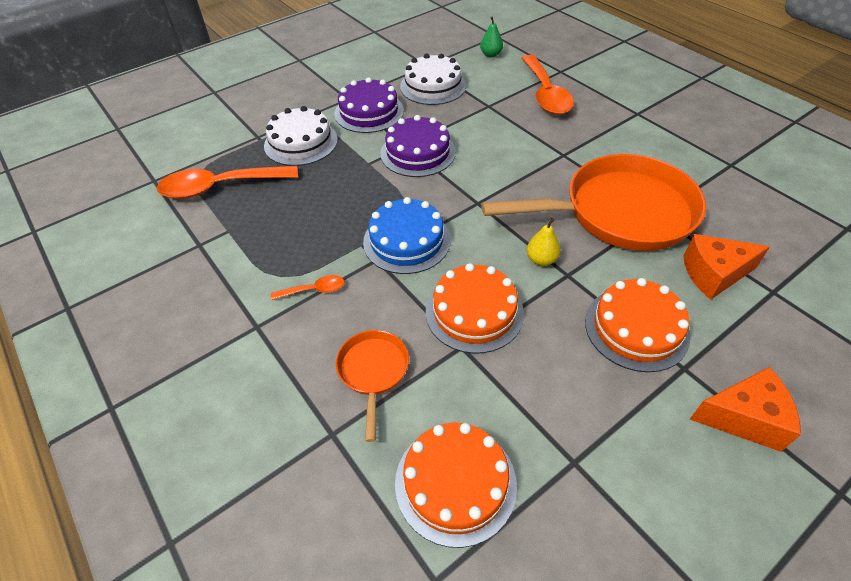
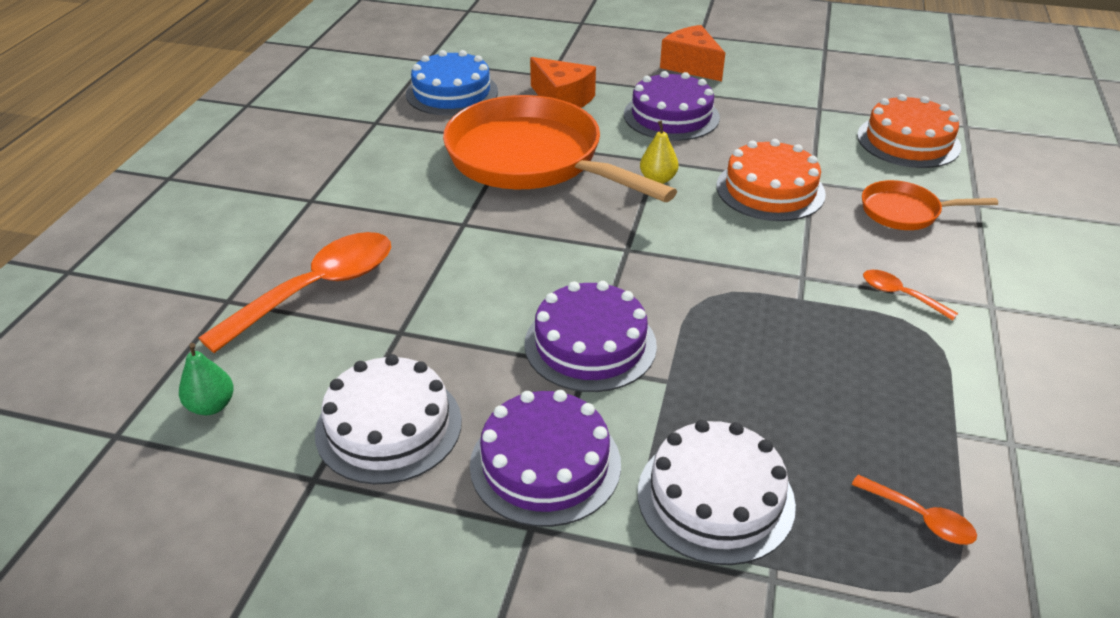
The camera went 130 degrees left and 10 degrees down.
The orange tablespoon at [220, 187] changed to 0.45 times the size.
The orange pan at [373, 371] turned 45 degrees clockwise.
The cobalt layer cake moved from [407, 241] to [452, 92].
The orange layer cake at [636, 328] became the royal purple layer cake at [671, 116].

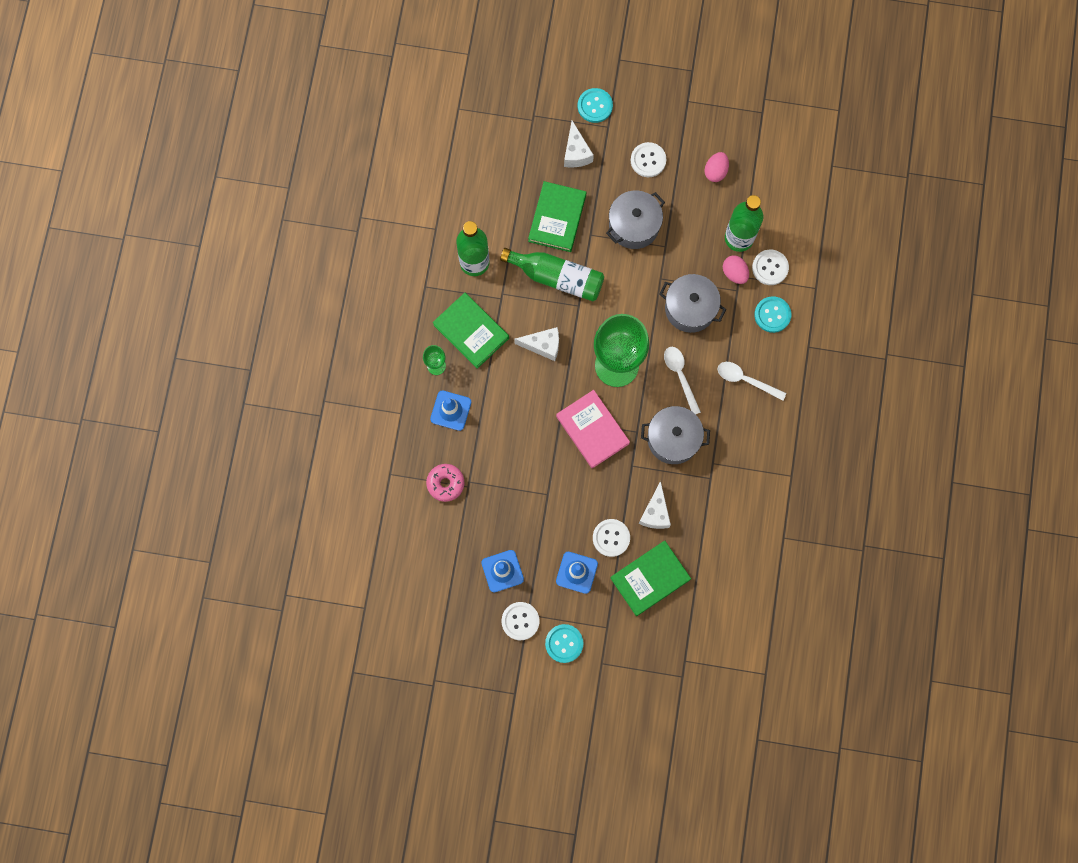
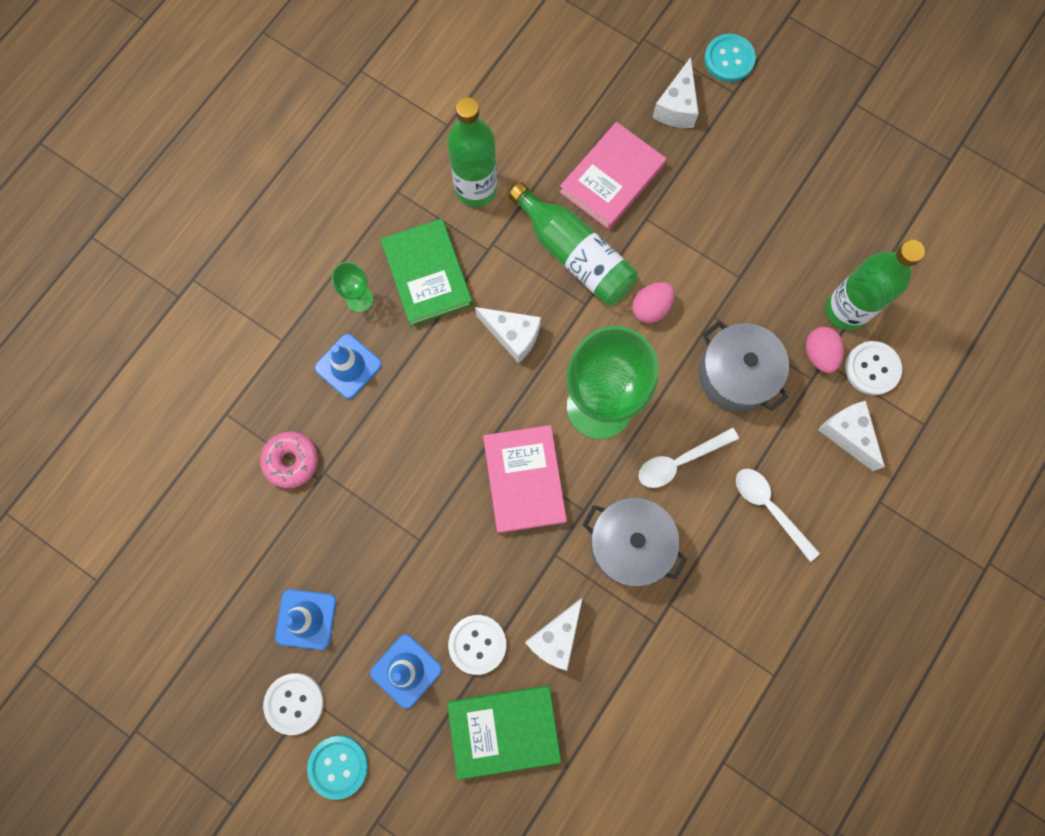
The camera went 25 degrees right and 0 degrees up.
The green hardback at [557, 218] became the rose-pink hardback at [612, 179].
The ash-grey stockpot at [634, 225] disappeared.
The snow-white sewing button at [648, 160] disappeared.
The snow-white tablespoon at [680, 376] turned 120 degrees counterclockwise.
The rose-pink egg moved from [715, 171] to [651, 308].
The turquoise sewing button at [772, 315] was replaced by the snow-white cheese wedge at [847, 434].

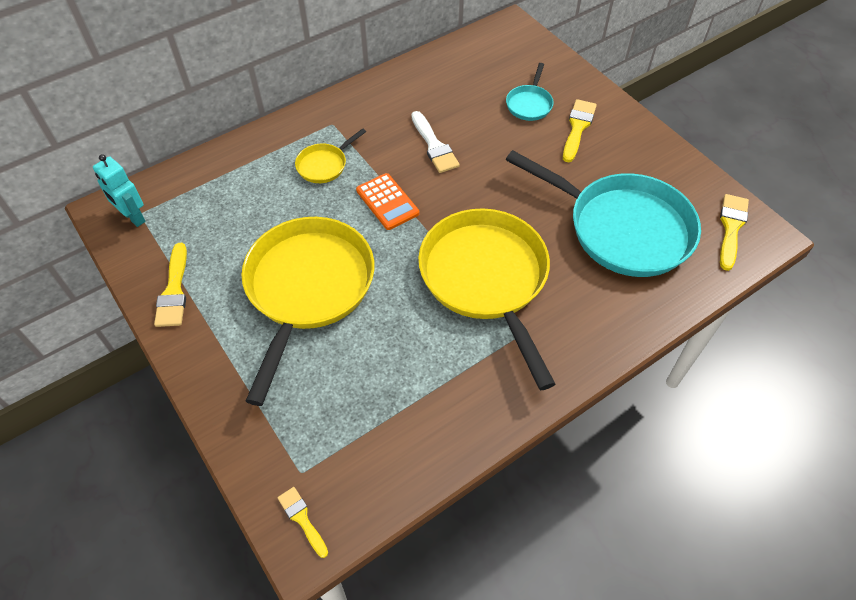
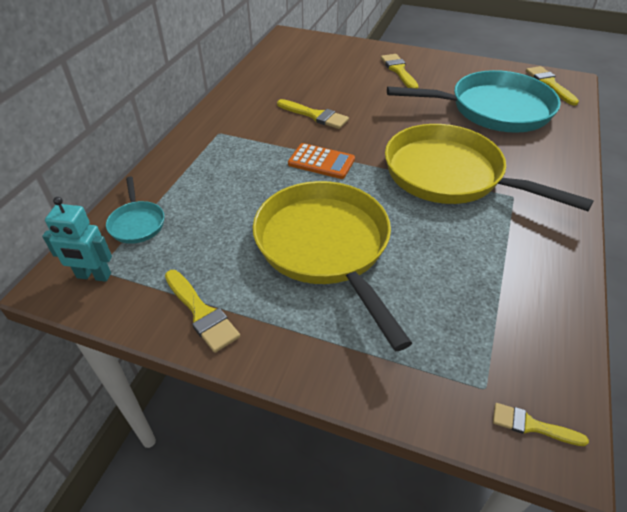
The camera went 35 degrees left and 10 degrees down.
The yellow pan at [324, 165] disappeared.
The snow-white paint brush at [434, 146] became the yellow paint brush at [315, 115].
The turquoise pan moved from [529, 104] to [137, 223].

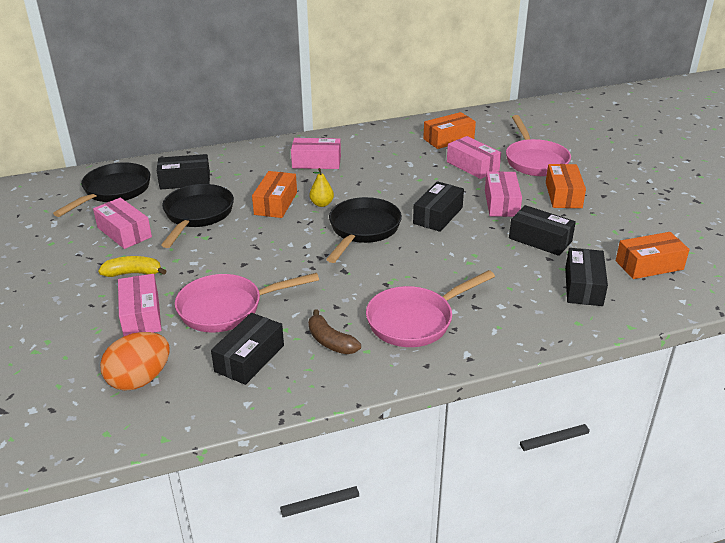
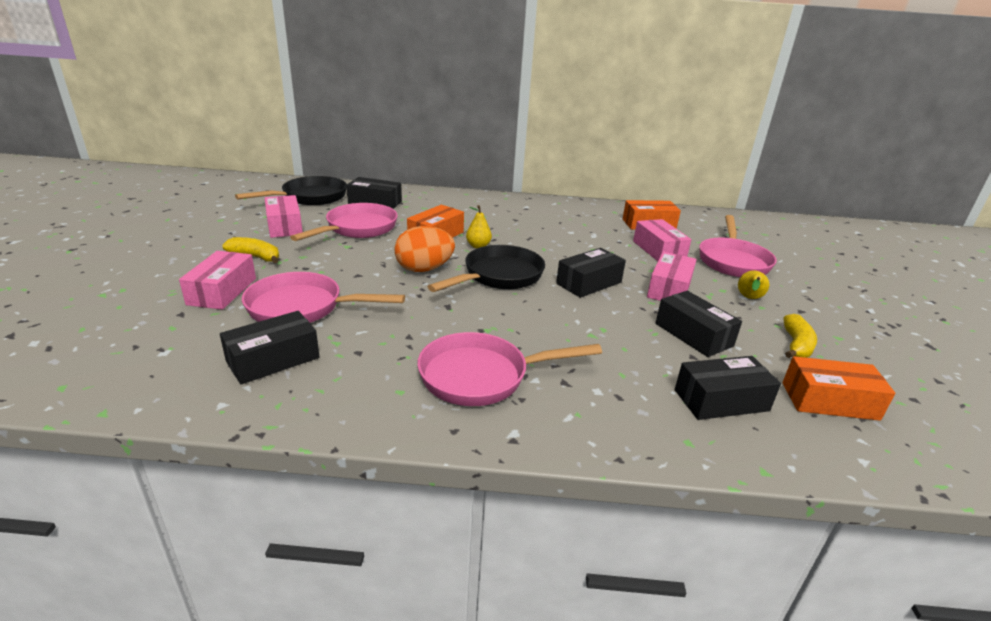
The camera went 20 degrees right and 5 degrees down.
The orange egg moved from [139, 379] to [424, 269].
The jet-black pan at [197, 215] became the rose-pink pan at [358, 228].
The rose-pink package at [316, 162] disappeared.
The dark brown toy banana at [330, 342] disappeared.
The orange package at [563, 195] was replaced by the yellow pear fruit at [749, 298].
The jet-black package at [583, 286] turned 45 degrees clockwise.
The yellow toy banana at [796, 345] appeared.

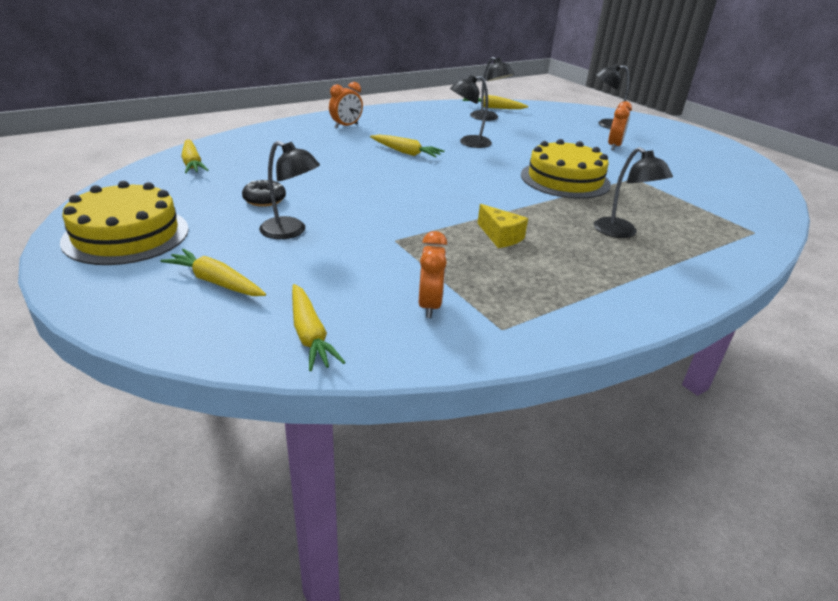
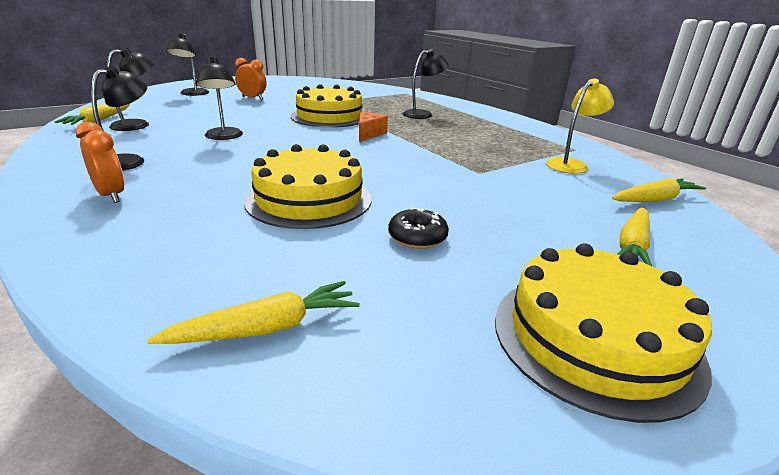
The camera went 90 degrees left and 5 degrees down.
The jet-black reading lamp moved from [290, 231] to [129, 161].
The yellow carrot at [406, 152] disappeared.
The orange bedside clock at [430, 305] was replaced by the yellow reading lamp at [571, 164].
The yellow cheese wedge at [500, 236] disappeared.
The yellow layer cake at [309, 199] appeared.
The orange cheese wedge at [369, 134] appeared.

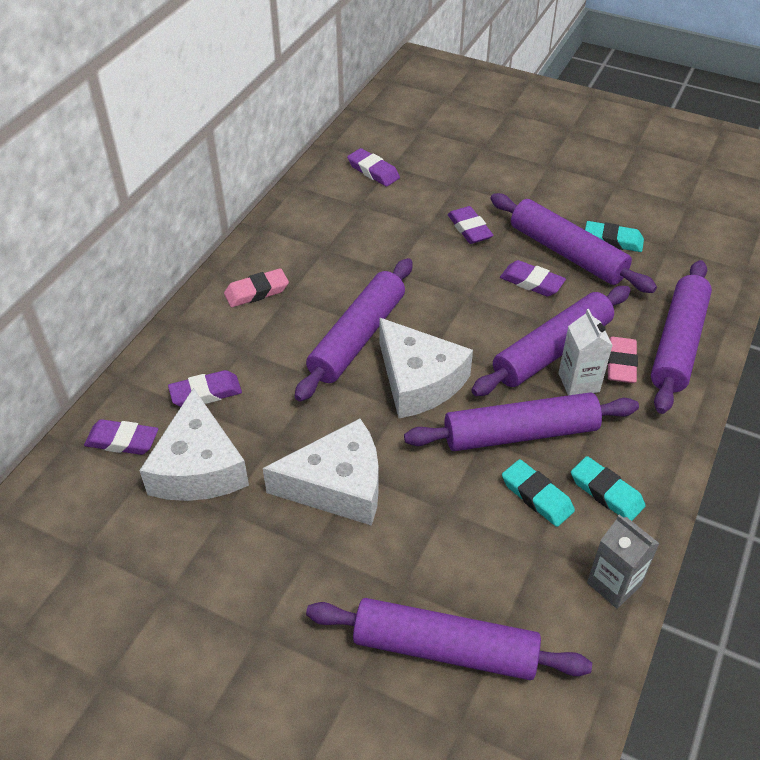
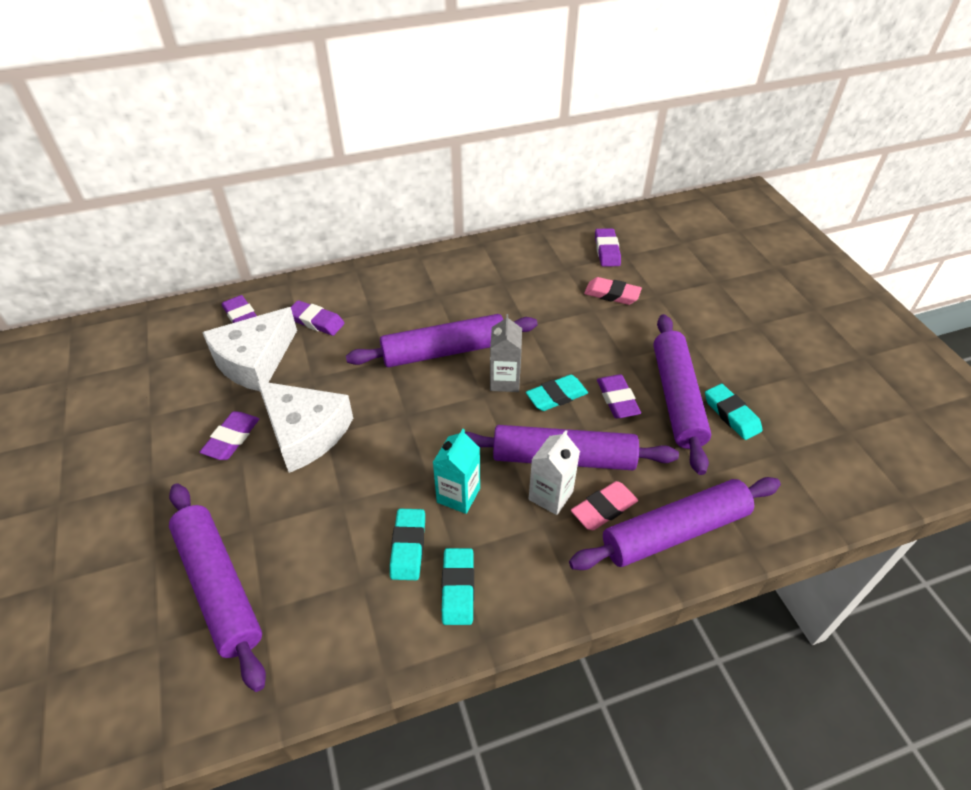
The camera went 45 degrees right and 0 degrees up.
The rose-pink gum eraser moved from [256, 292] to [612, 294].
The snow-white cheese wedge at [418, 381] disappeared.
The royal purple dough roller at [520, 433] was replaced by the turquoise juice carton at [458, 495].
The royal purple gum eraser moved from [469, 229] to [231, 438].
The ash-grey juice carton moved from [613, 584] to [505, 381].
The turquoise gum eraser at [556, 396] appeared.

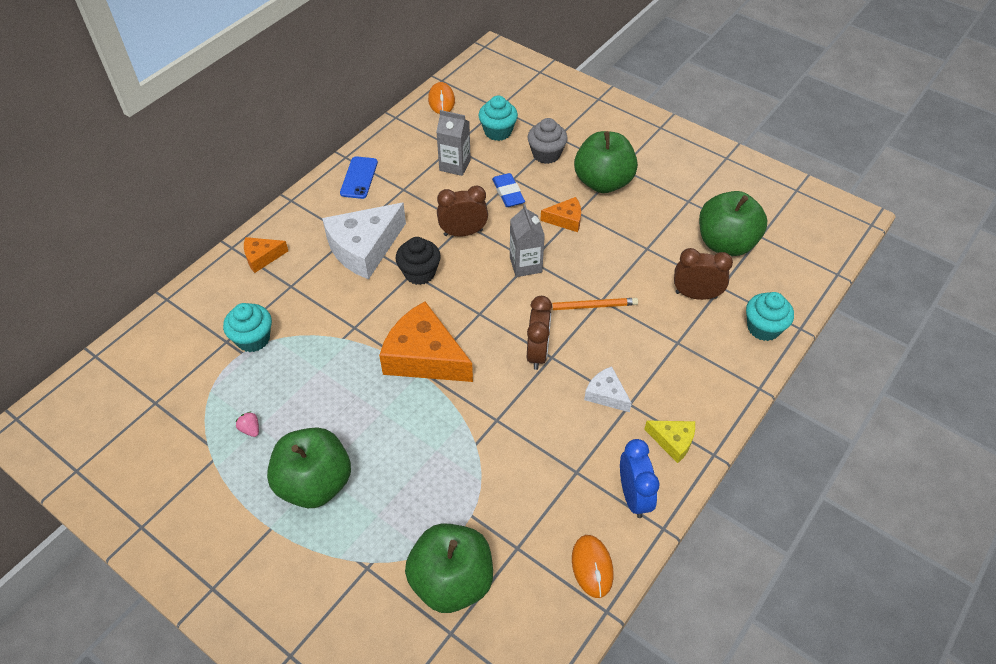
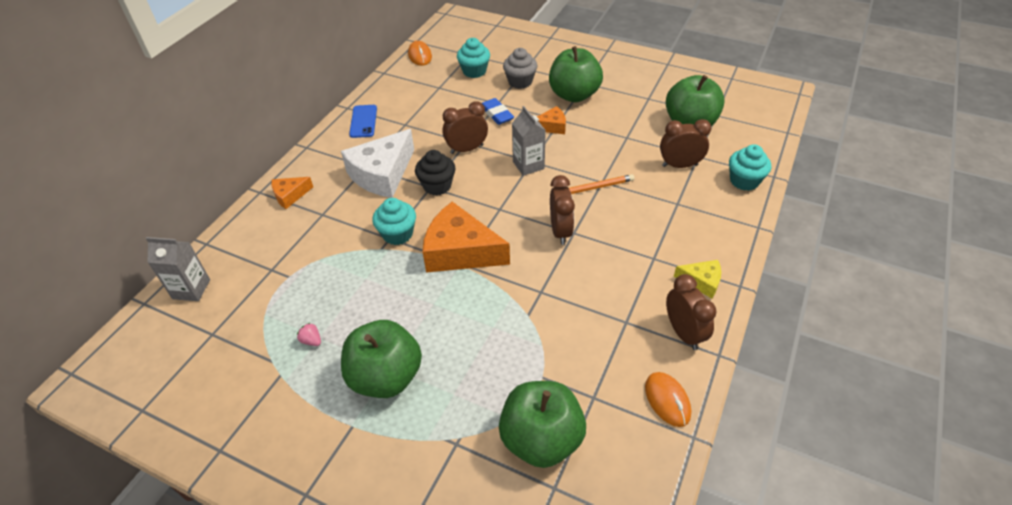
The camera went 10 degrees left and 5 degrees down.
The turquoise cupcake moved from [253, 339] to [397, 234].
The ash-grey juice carton moved from [455, 165] to [191, 289].
The snow-white cheese wedge at [606, 394] disappeared.
The cobalt bedside clock at [633, 496] became the dark brown bedside clock at [683, 333].

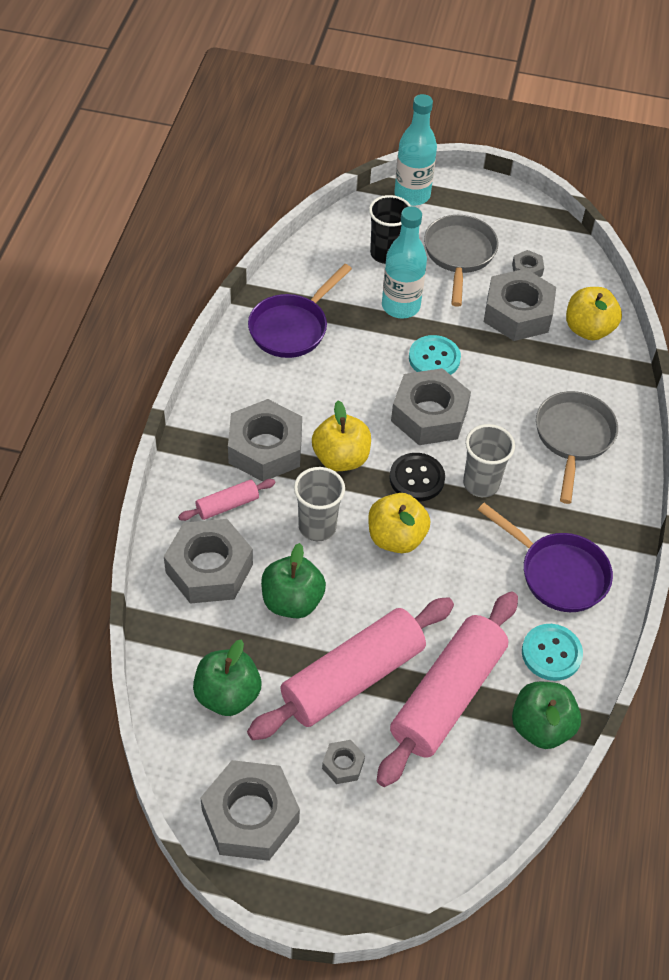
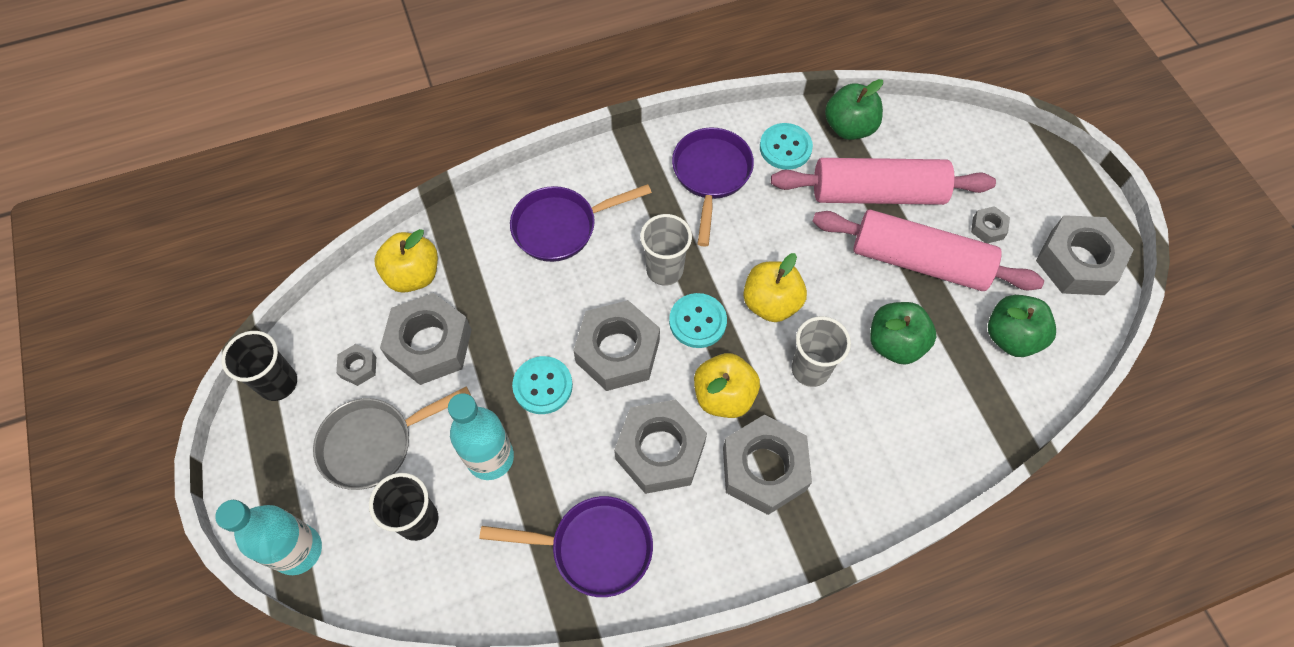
The camera went 120 degrees left and 10 degrees up.
The ash-grey hex nut moved from [209, 568] to [660, 451].
The rose-pink dough roller at [227, 505] disappeared.
The jet-black sewing button at [417, 478] became the turquoise sewing button at [697, 321].
The ash-grey pan at [573, 438] became the royal purple pan at [561, 227].
The jet-black tumbler at [278, 383] appeared.

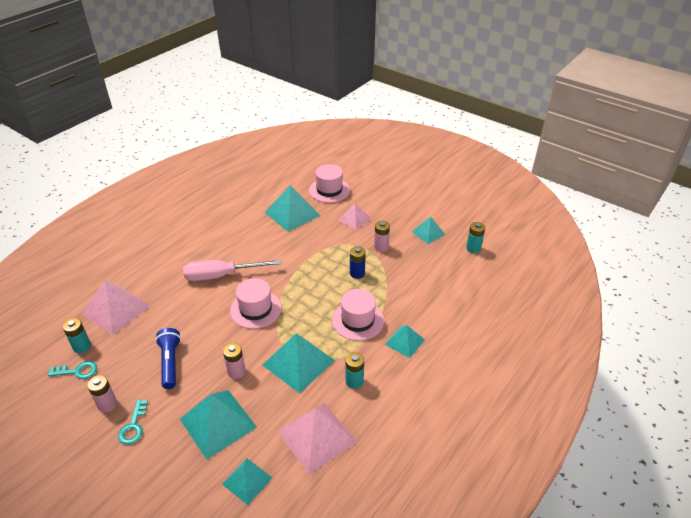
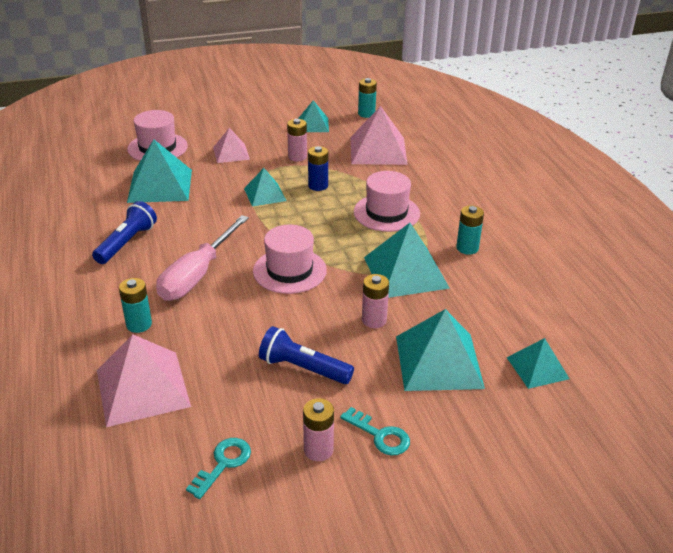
The camera went 55 degrees left and 5 degrees down.
The turquoise power cell moved from [82, 346] to [139, 324].
The rose-pink pyramid shape moved from [317, 436] to [378, 150].
The turquoise pyramid shape moved from [405, 342] to [265, 194].
The cobalt pocket torch at [127, 243] appeared.

